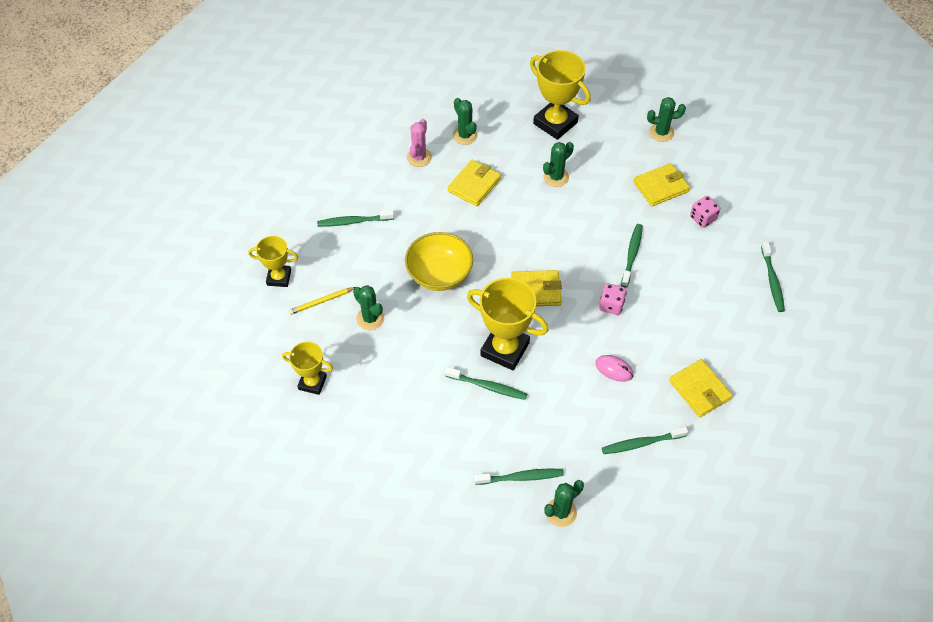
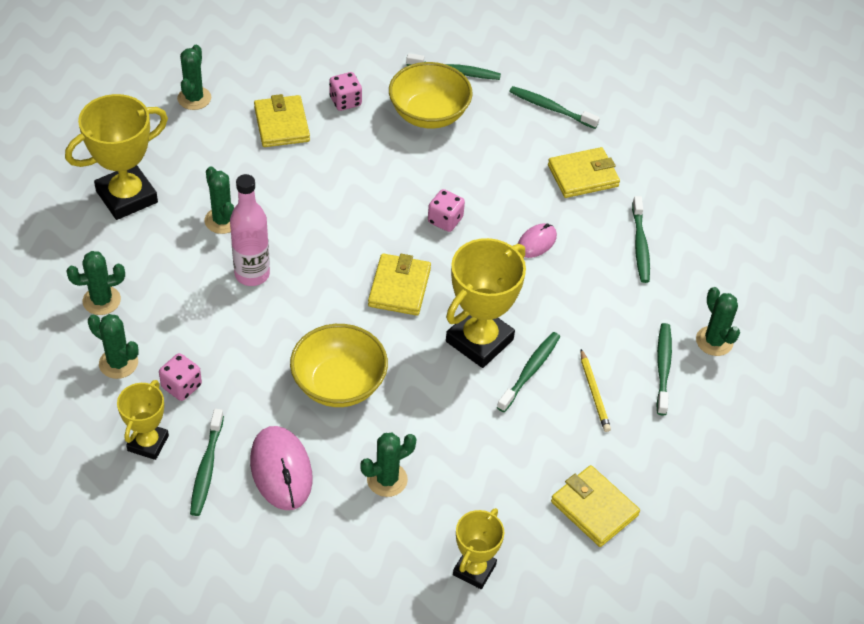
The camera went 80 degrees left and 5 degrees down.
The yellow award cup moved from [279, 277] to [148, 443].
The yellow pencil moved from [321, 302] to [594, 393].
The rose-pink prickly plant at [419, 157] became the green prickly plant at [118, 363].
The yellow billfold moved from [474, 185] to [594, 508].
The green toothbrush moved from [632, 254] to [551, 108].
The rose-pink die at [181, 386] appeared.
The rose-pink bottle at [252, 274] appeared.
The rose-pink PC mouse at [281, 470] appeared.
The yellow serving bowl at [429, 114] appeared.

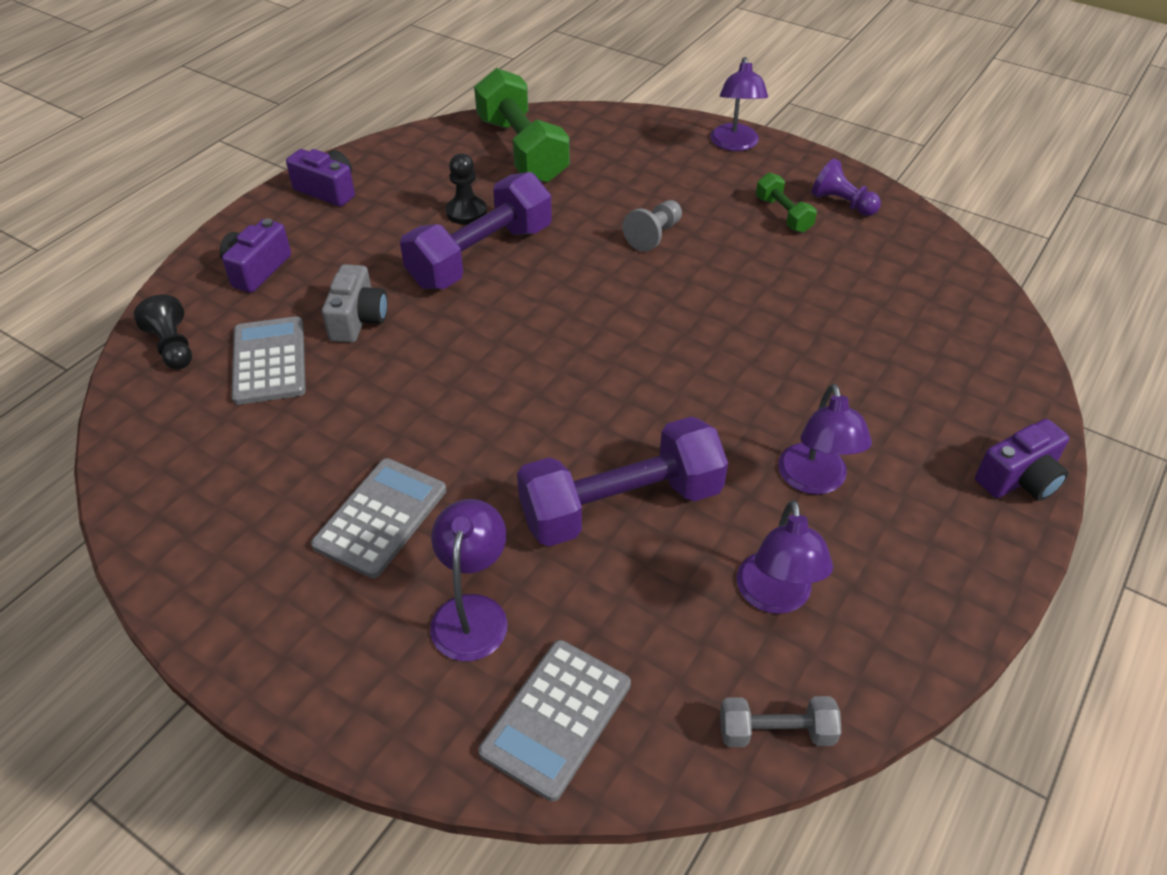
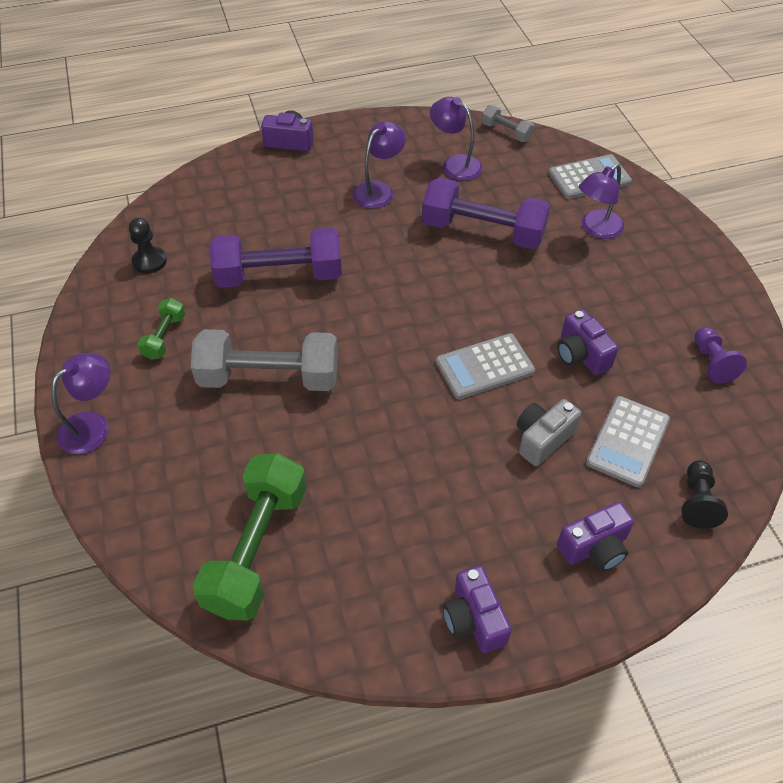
The camera went 140 degrees left and 5 degrees up.
The ash-grey calculator moved from [381, 518] to [484, 367].
The royal purple free weight moved from [481, 256] to [279, 276].
The jet-black pawn moved from [466, 212] to [149, 261].
The ash-grey pawn at [654, 235] was replaced by the ash-grey free weight at [269, 378].
The royal purple reading lamp at [775, 597] turned 90 degrees counterclockwise.
The royal purple pawn moved from [842, 203] to [712, 363].
The royal purple compact camera at [581, 355] appeared.

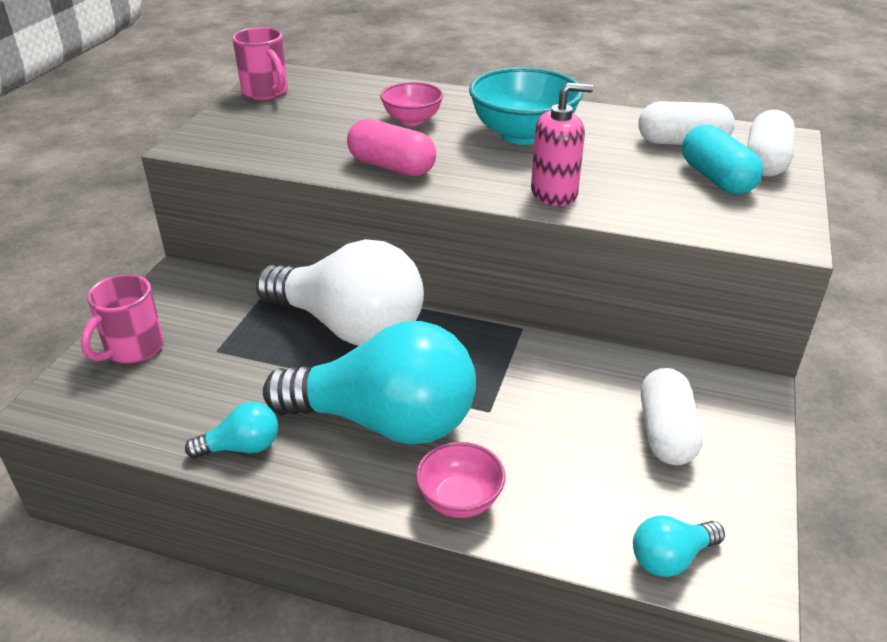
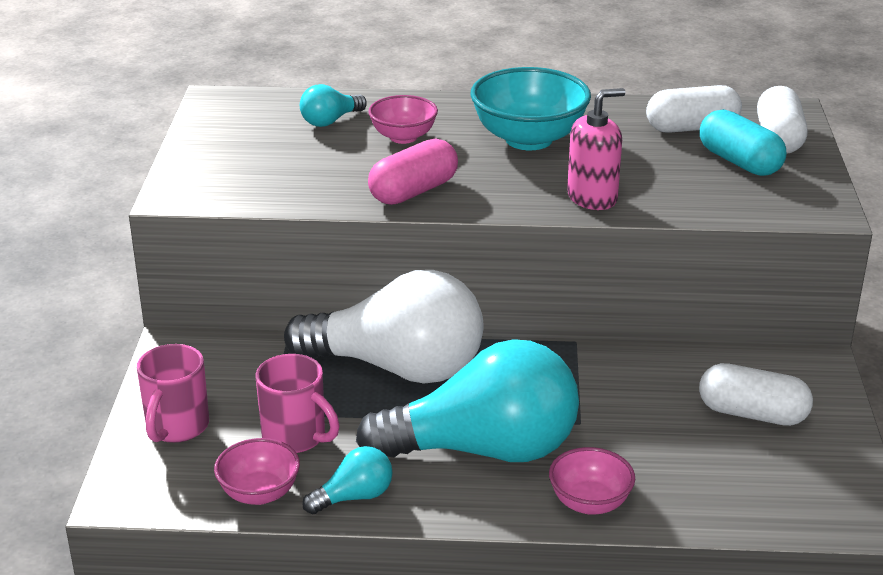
The camera went 15 degrees left and 5 degrees down.
The rose-pink tea mug moved from [266, 93] to [296, 437].
The rose-pink pill shape at [391, 167] turned 60 degrees counterclockwise.
The turquoise lightbulb moved from [671, 558] to [330, 121].
The snow-white pill shape at [666, 433] turned 60 degrees counterclockwise.
The rose-pink serving bowl at [259, 493] appeared.

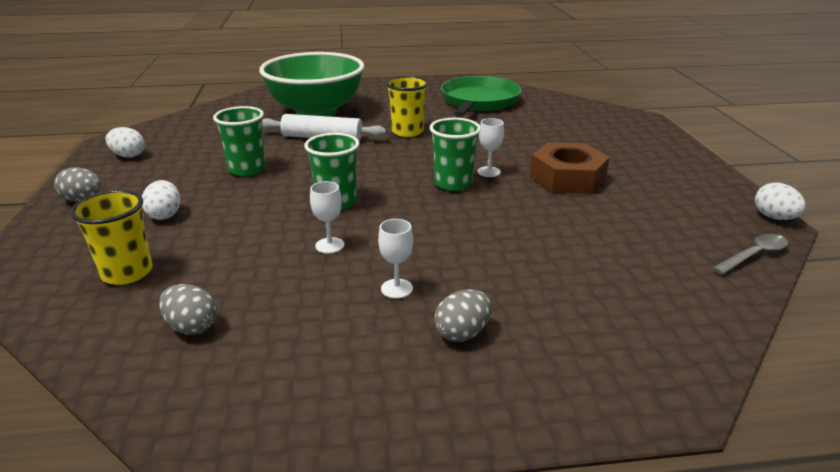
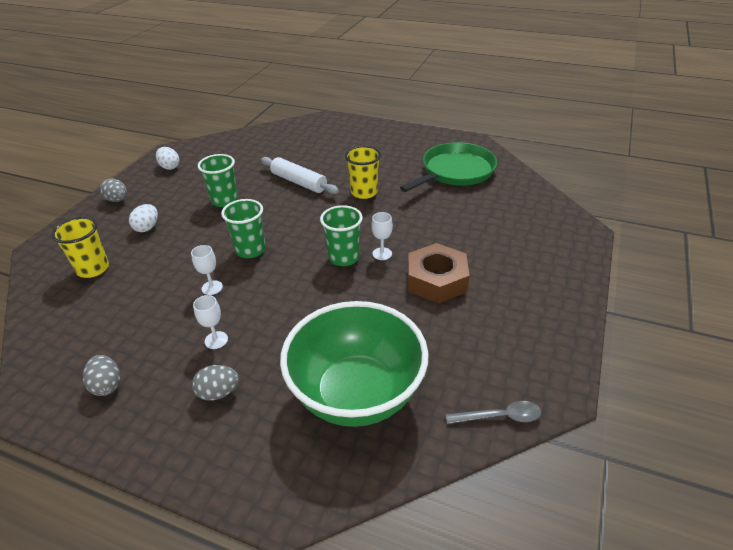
The camera went 30 degrees right and 10 degrees up.
The ash-grey egg moved from [192, 327] to [107, 385].
The green serving bowl moved from [316, 112] to [356, 394].
The snow-white egg at [774, 217] disappeared.

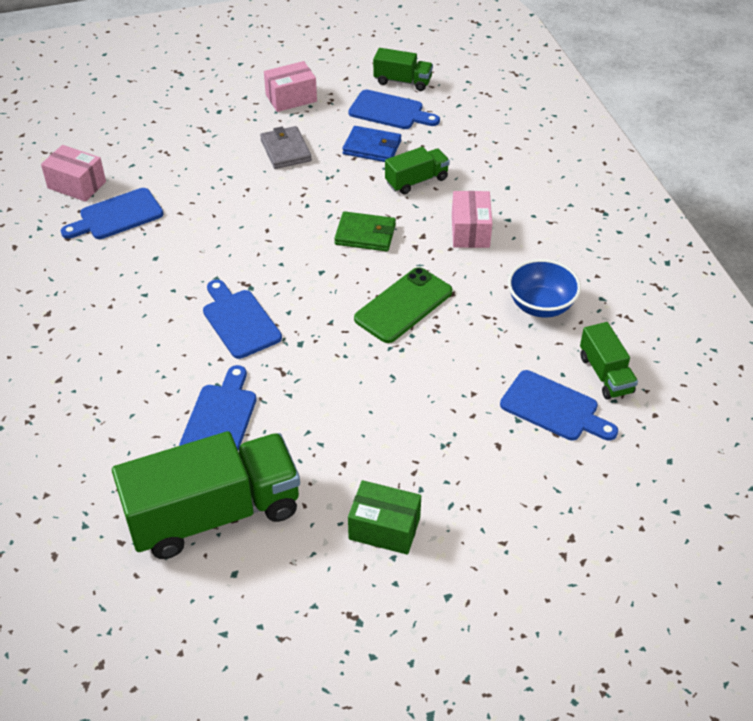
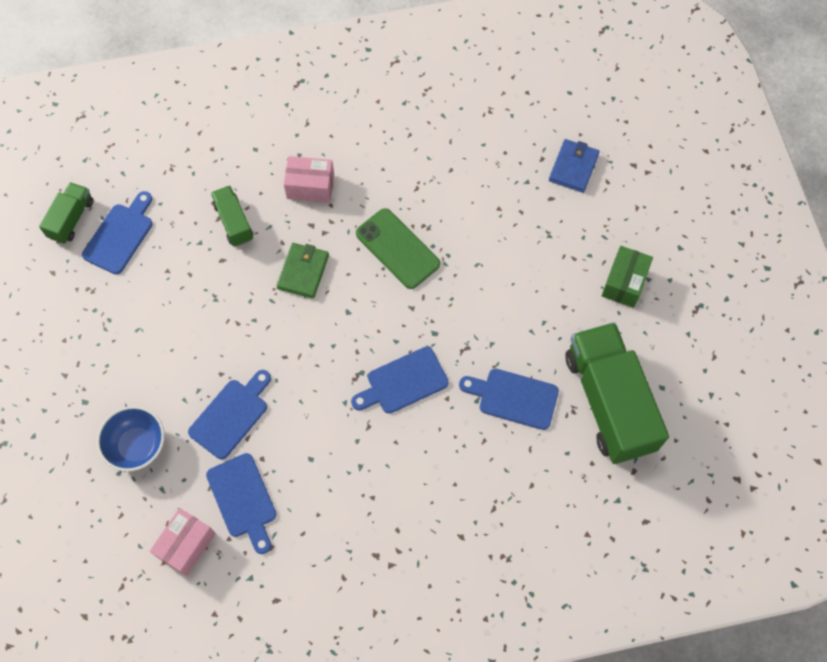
The camera went 85 degrees left and 20 degrees up.
The ash-grey billfold at [286, 150] disappeared.
The rose-pink package at [291, 98] disappeared.
The cobalt billfold moved from [372, 147] to [573, 167].
The cobalt cutting board moved from [554, 408] to [231, 415].
The cobalt serving bowl moved from [540, 305] to [137, 445].
The green lorry at [605, 374] disappeared.

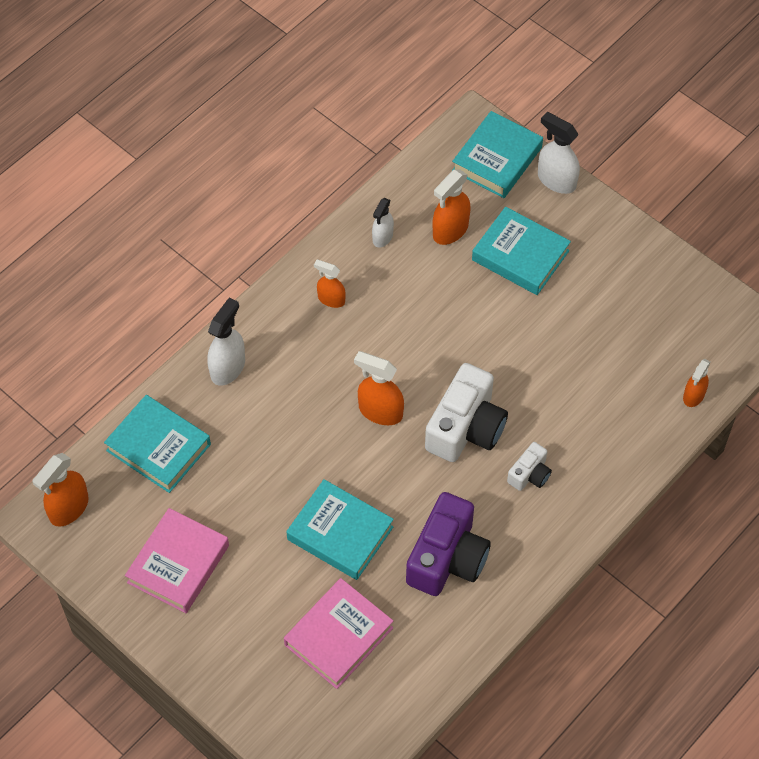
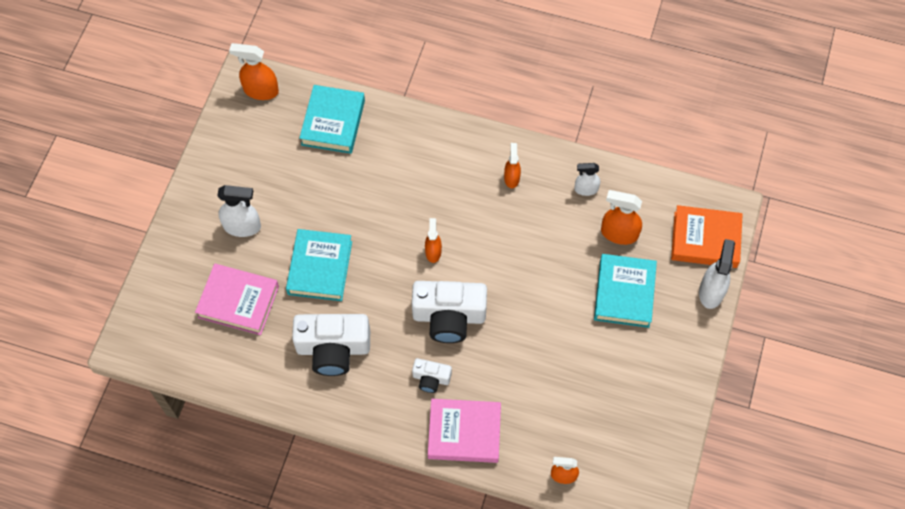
The camera went 65 degrees right and 5 degrees up.
The rose-pink hardback moved from [178, 564] to [464, 433].
The snow-white sprayer moved from [228, 367] to [242, 226].
The orange sprayer at [380, 411] changed to 0.64 times the size.
The royal purple compact camera at [447, 558] became the snow-white compact camera at [333, 349].
The turquoise hardback at [497, 159] became the orange hardback at [705, 239].

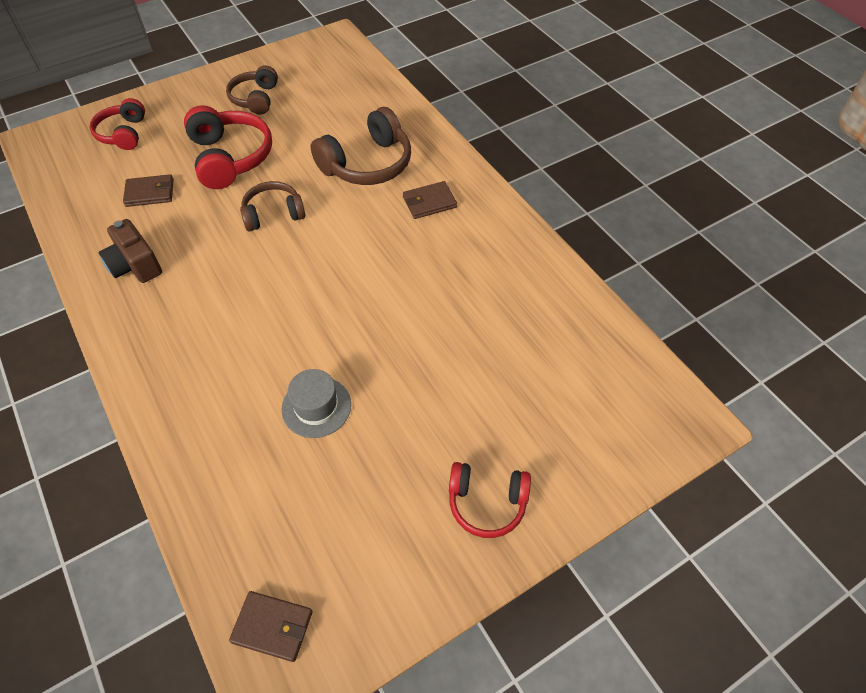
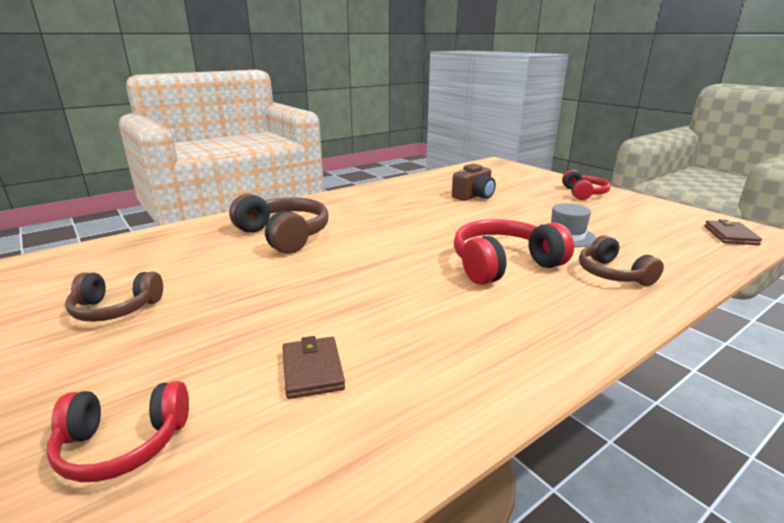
The camera went 95 degrees left and 30 degrees down.
The dark brown compact camera moved from [135, 265] to [474, 196].
The scarlet over-ear headphones moved from [230, 158] to [503, 265].
The dark brown over-ear headphones moved from [273, 214] to [612, 274].
The dark brown billfold at [429, 202] disappeared.

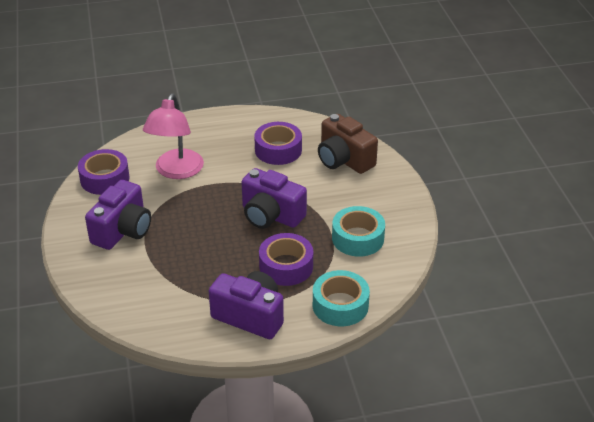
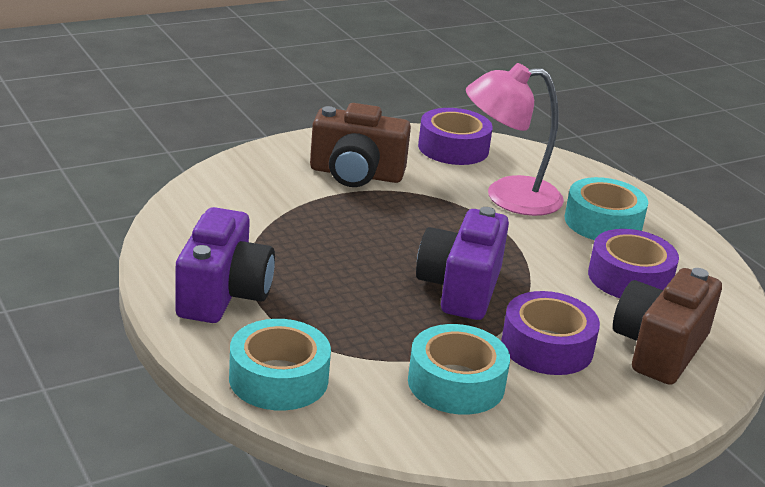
The camera went 70 degrees right and 10 degrees down.
The royal purple compact camera at [123, 230] became the dark brown compact camera at [356, 174].
The royal purple sticky tape moved from [286, 266] to [547, 346].
The turquoise sticky tape at [603, 222] appeared.

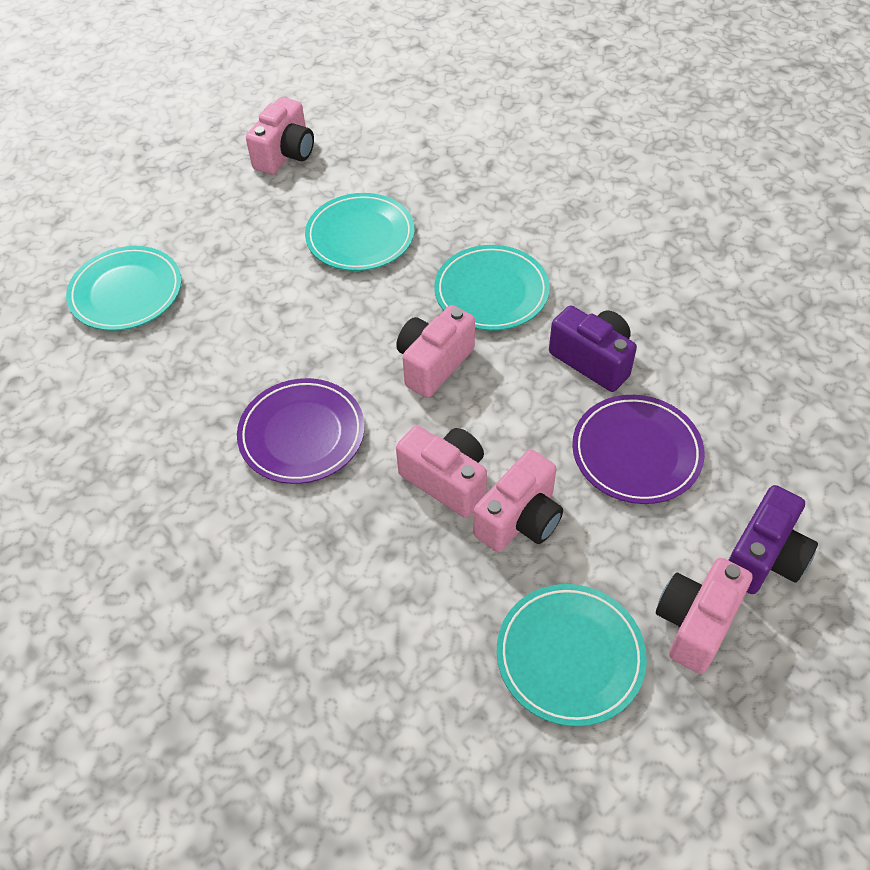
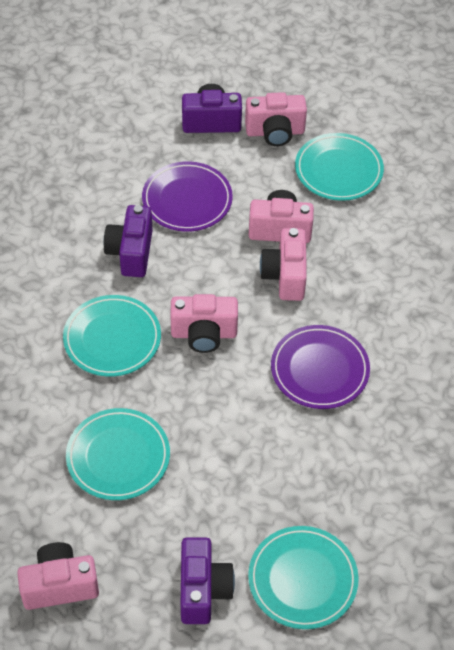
The camera went 130 degrees left and 0 degrees up.
The royal purple compact camera at [203, 590] appeared.

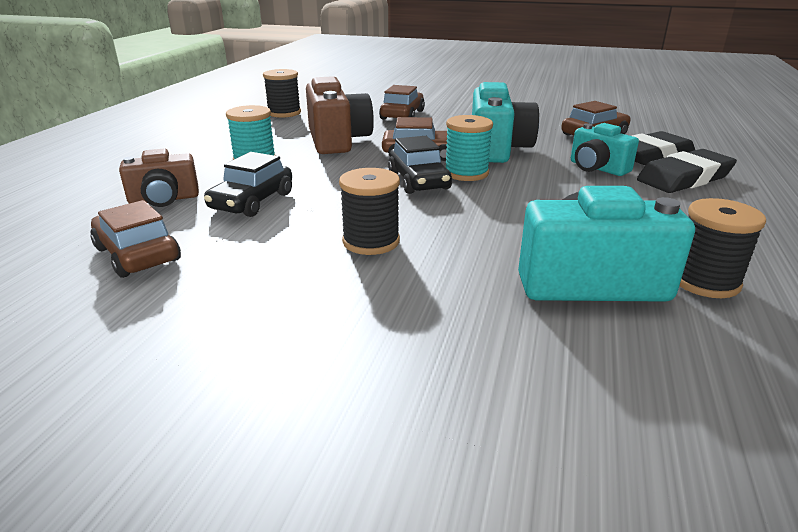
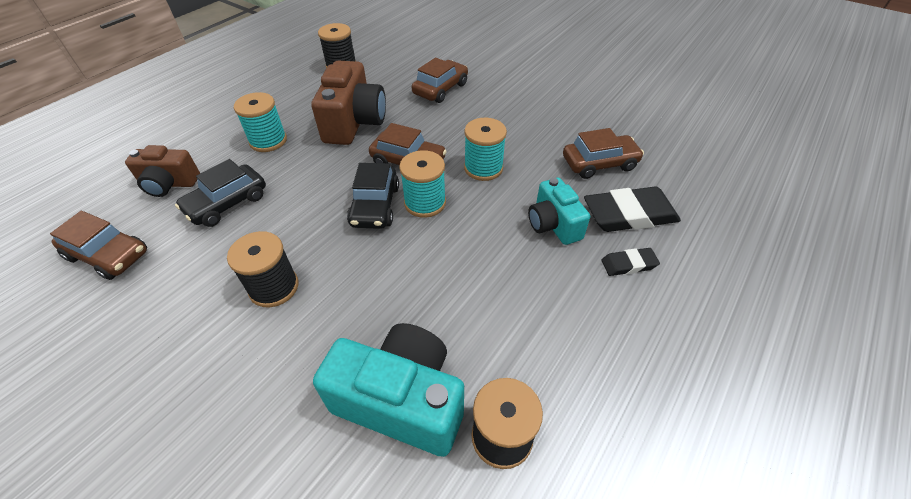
The camera went 20 degrees right and 20 degrees up.
The dark brown car at [137, 254] turned 135 degrees clockwise.
The turquoise compact camera at [497, 149] was replaced by the turquoise bobbin at [483, 168].
The jet-black gum eraser at [684, 178] changed to 0.51 times the size.

